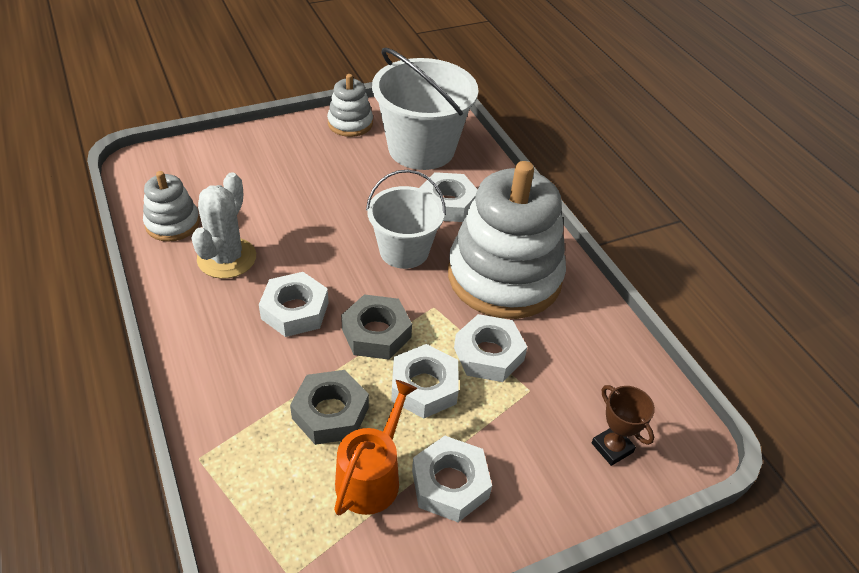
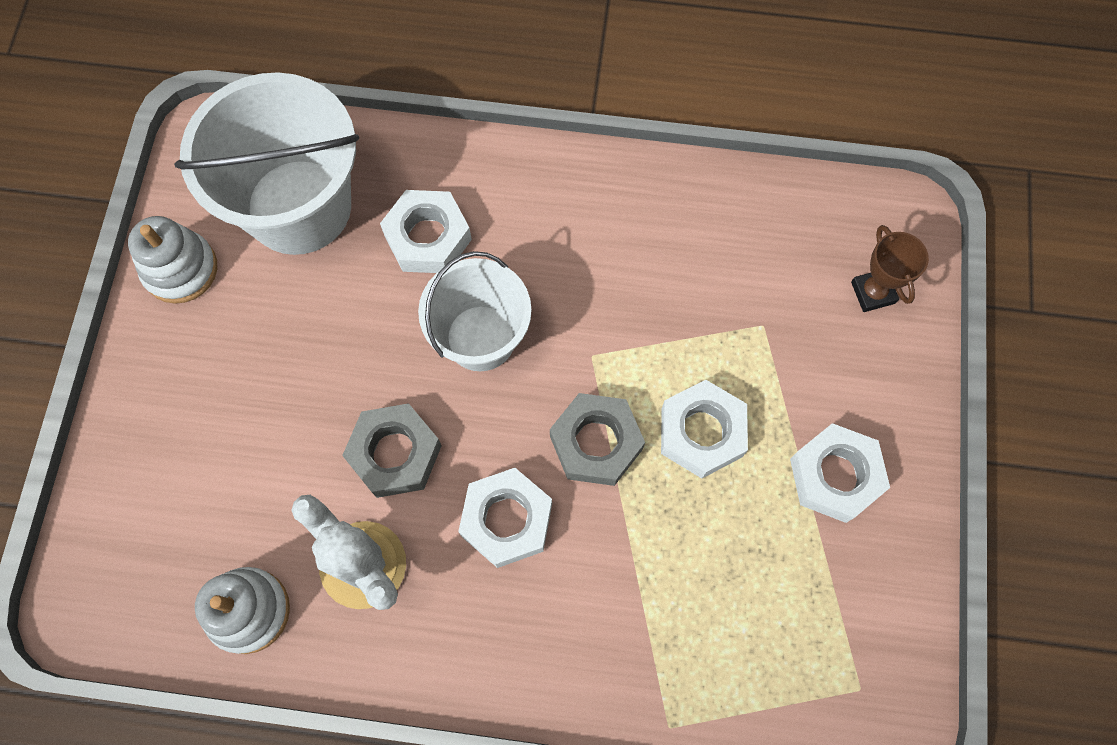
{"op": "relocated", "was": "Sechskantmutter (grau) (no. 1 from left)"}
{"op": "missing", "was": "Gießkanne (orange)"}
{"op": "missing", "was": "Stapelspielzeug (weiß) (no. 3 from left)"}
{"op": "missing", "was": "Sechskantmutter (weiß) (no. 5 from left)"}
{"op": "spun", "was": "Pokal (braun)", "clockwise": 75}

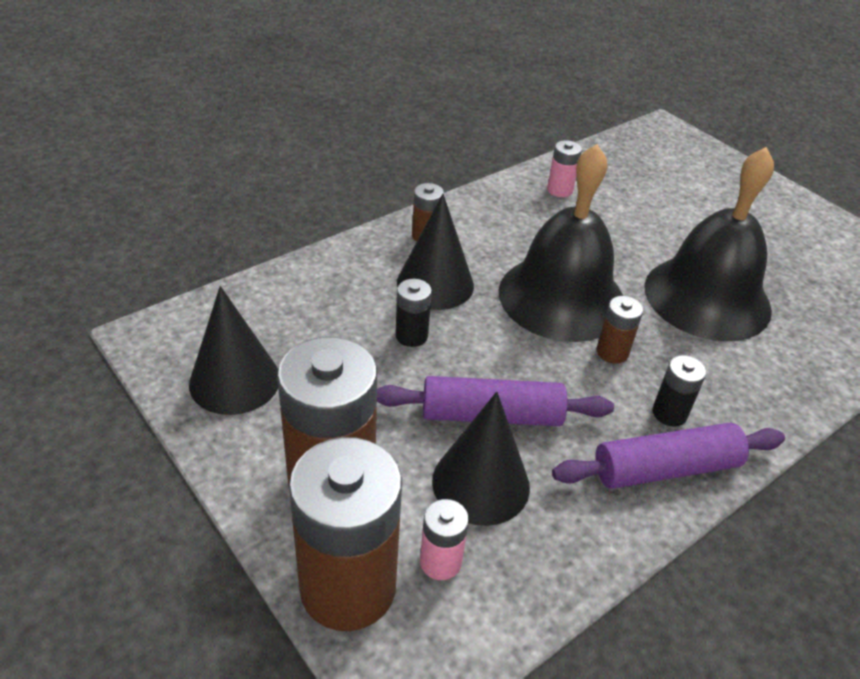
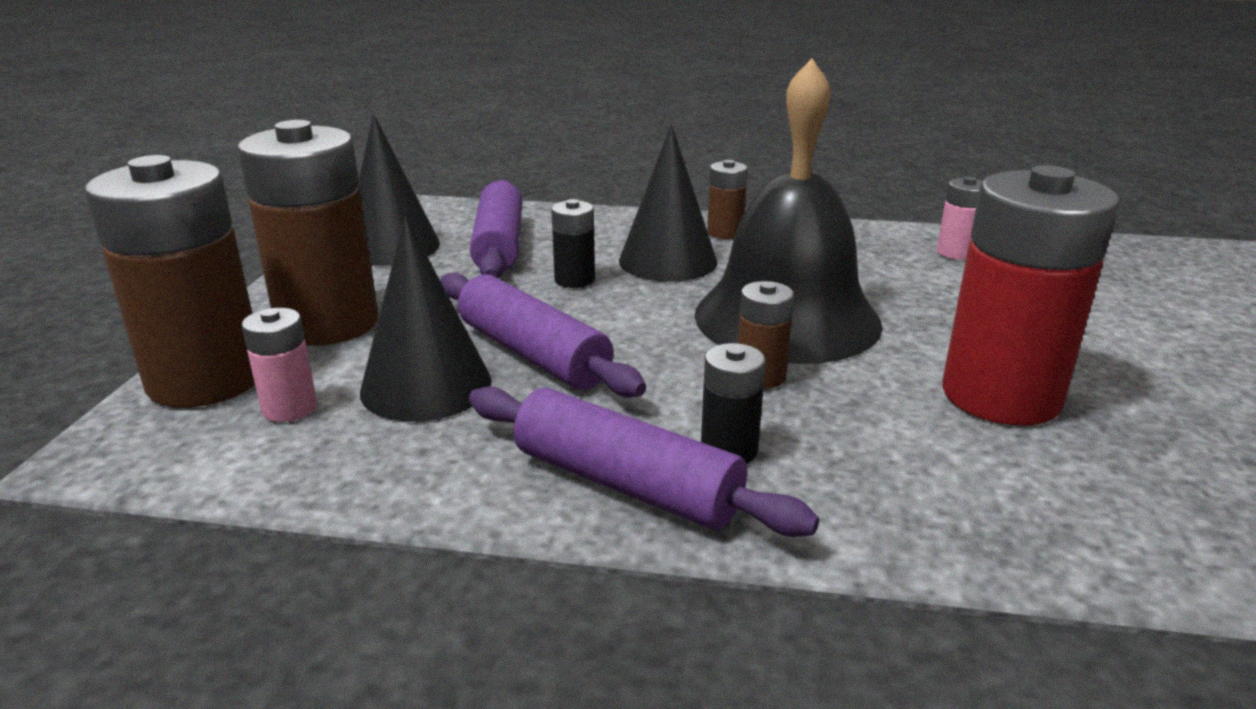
{"op": "exchanged", "was": "Glocke (schwarz) (no. 2 from left)", "now": "Batterie (rot)"}
{"op": "appeared", "now": "Nudelholz (lila) (no. 1 from left)"}

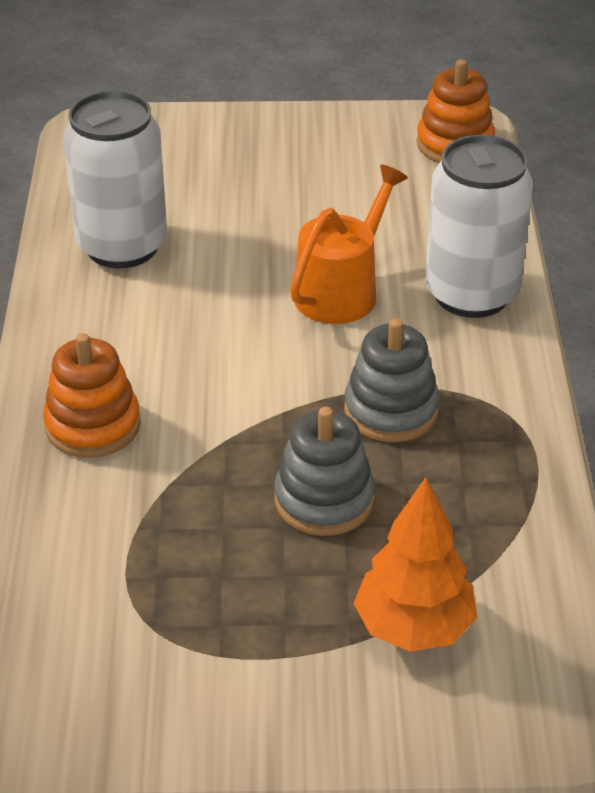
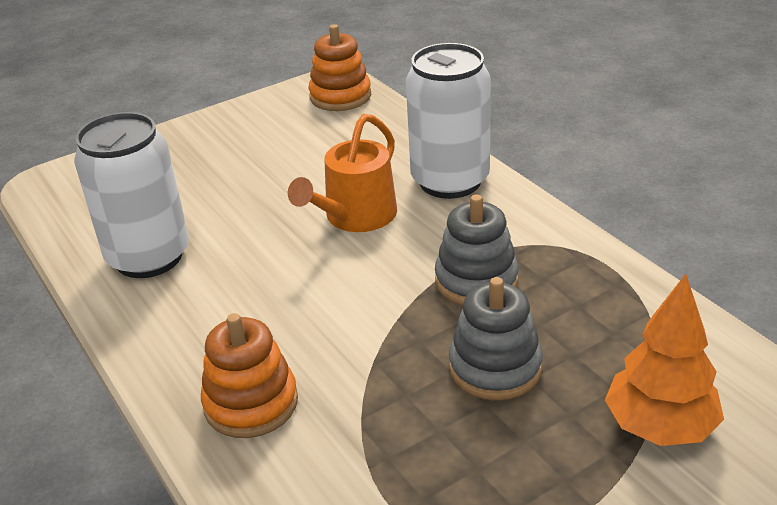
{"op": "spun", "was": "Gießkanne (orange)", "clockwise": -150}

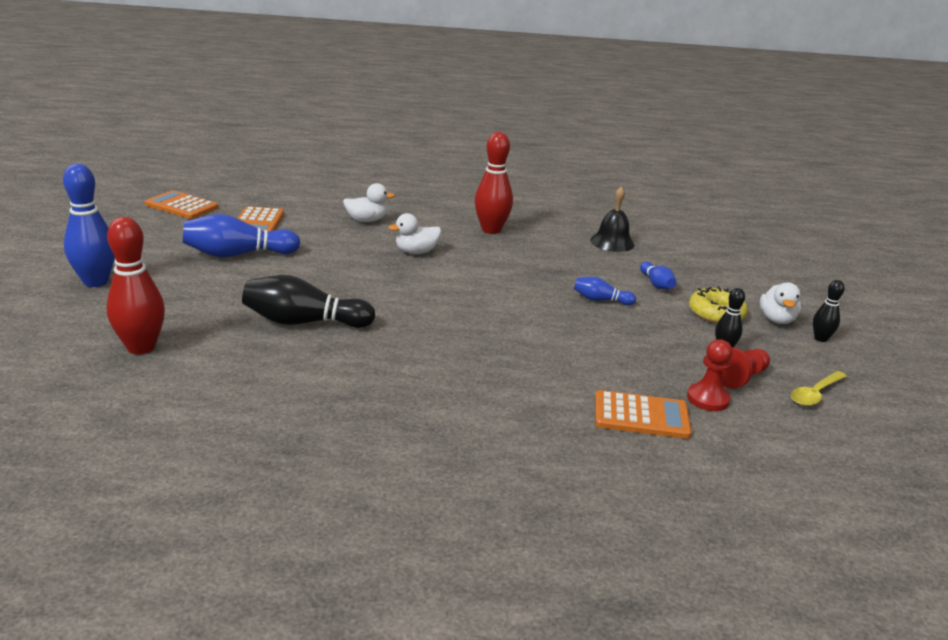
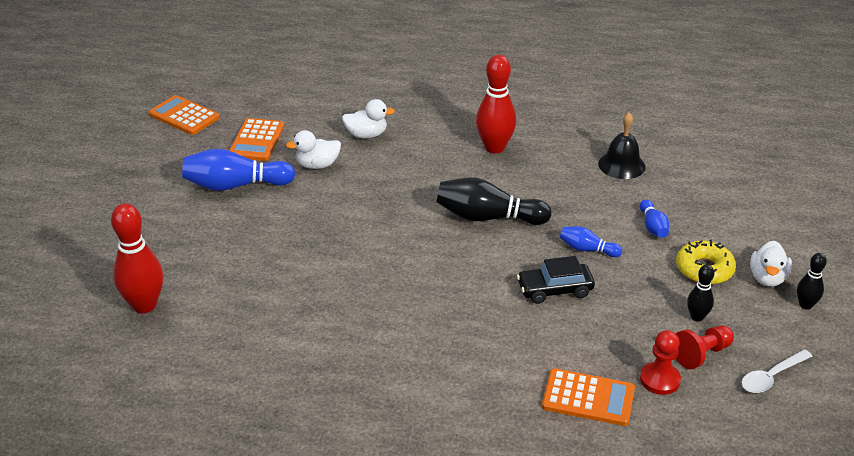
{"op": "missing", "was": "Bowlingkegel (blau) (no. 1 from left)"}
{"op": "relocated", "was": "Bowlingkegel (schwarz) (no. 1 from left)"}
{"op": "relocated", "was": "Ente (weiß) (no. 2 from left in the first image)", "now": "Ente (weiß) (no. 1 from left)"}
{"op": "colour", "was": "Löffel (gelb)", "now": "Löffel (weiß)"}
{"op": "appeared", "now": "Auto (schwarz)"}

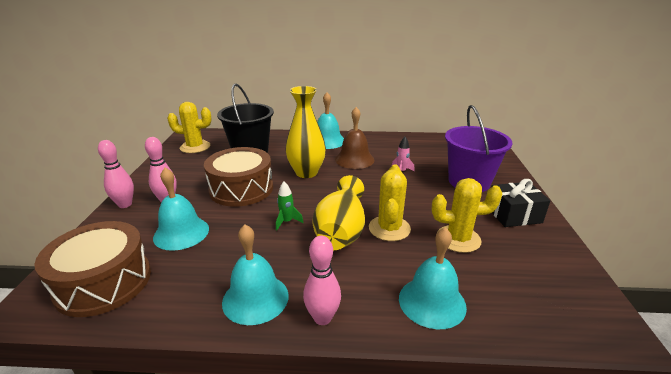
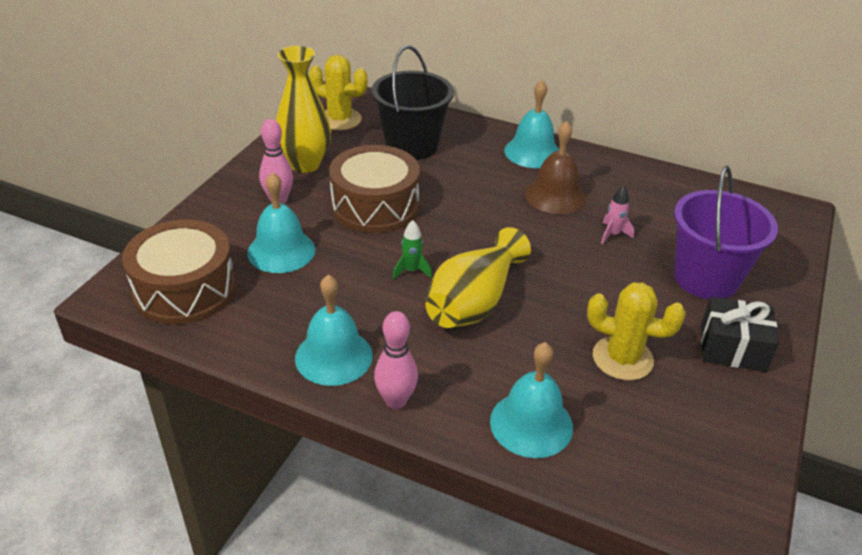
{"op": "missing", "was": "Bowlingkegel (rosa) (no. 1 from left)"}
{"op": "relocated", "was": "Vase (gelb) (no. 1 from left)"}
{"op": "missing", "was": "Kaktus (gelb) (no. 2 from left)"}

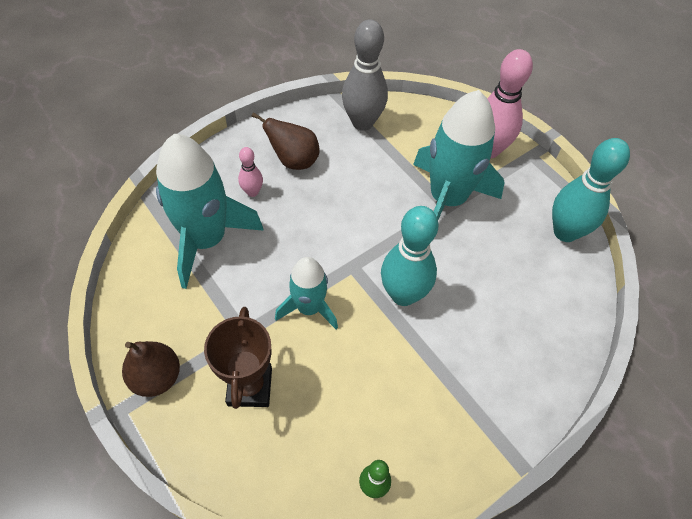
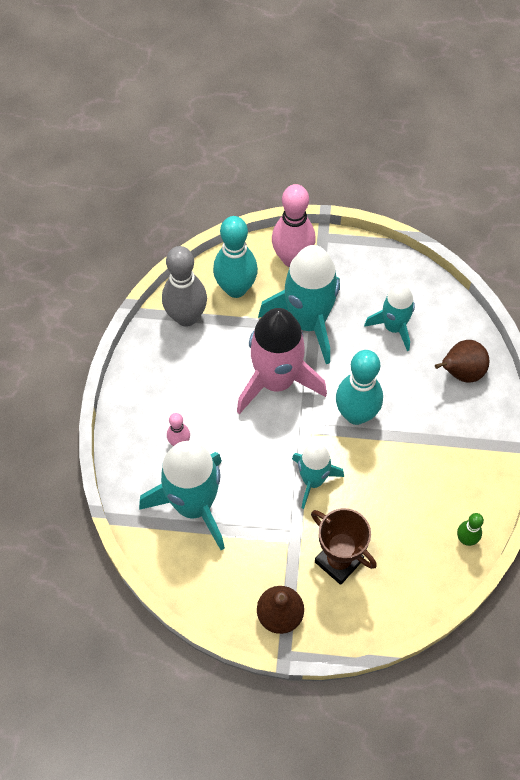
{"op": "relocated", "was": "Birne (braun) (no. 2 from left)"}
{"op": "relocated", "was": "Bowlingkegel (türkis) (no. 2 from left in the first image)", "now": "Bowlingkegel (türkis) (no. 1 from left)"}
{"op": "appeared", "now": "Rakete (rosa)"}
{"op": "appeared", "now": "Rakete (türkis) (no. 4 from left)"}

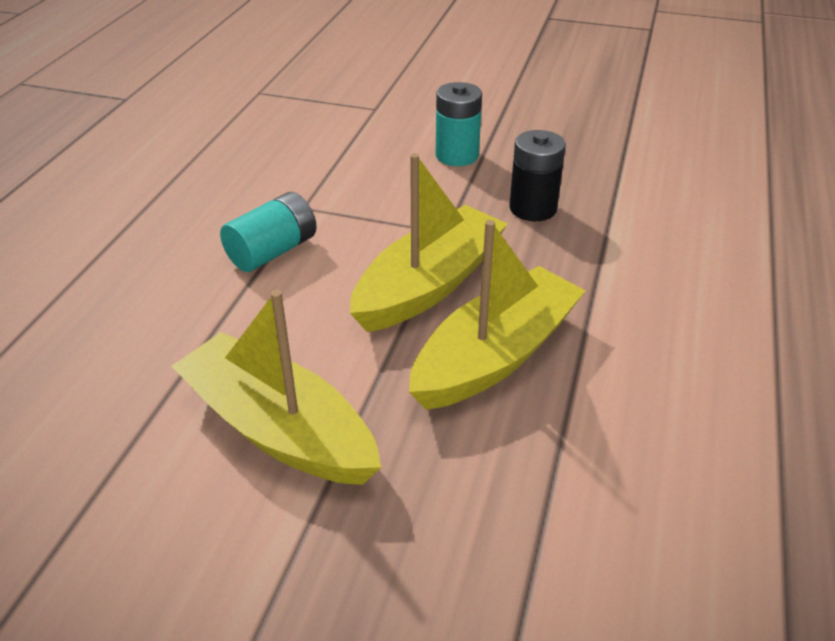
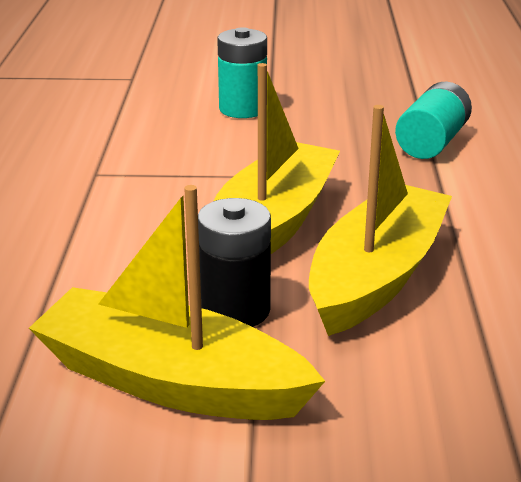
{"op": "relocated", "was": "Batterie (türkis) (no. 1 from left in the first image)", "now": "Batterie (türkis) (no. 2 from left)"}
{"op": "relocated", "was": "Batterie (schwarz)"}

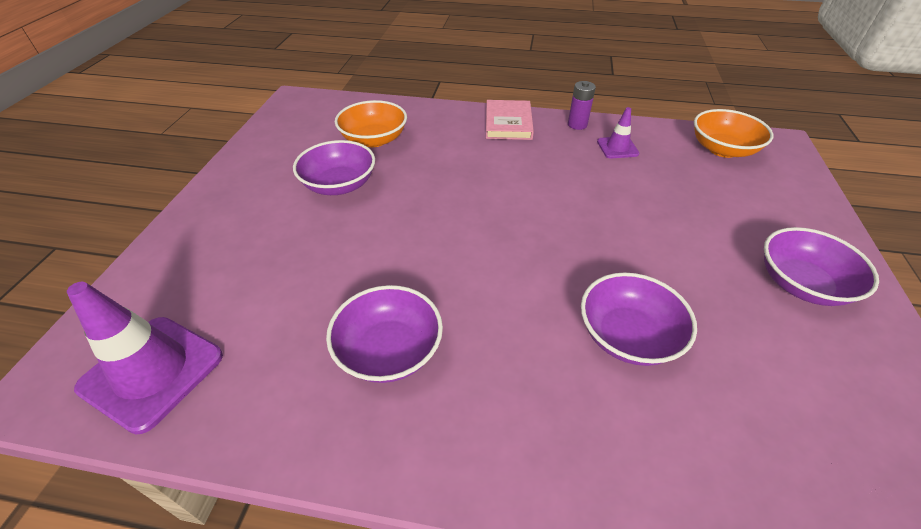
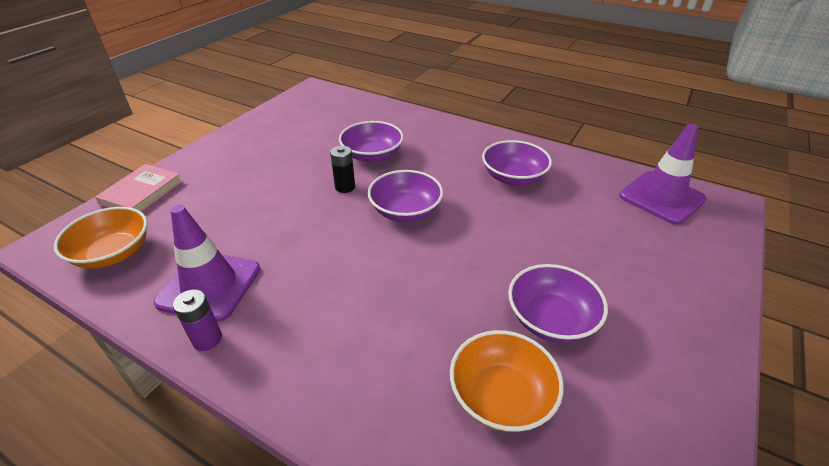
{"op": "relocated", "was": "Buch (rosa)"}
{"op": "size", "was": "Leitkegel (lila) (no. 2 from left in the first image)", "ratio": 1.89}
{"op": "relocated", "was": "Schüssel (lila) (no. 4 from left in the first image)", "now": "Schüssel (lila) (no. 2 from left)"}
{"op": "appeared", "now": "Batterie (schwarz)"}

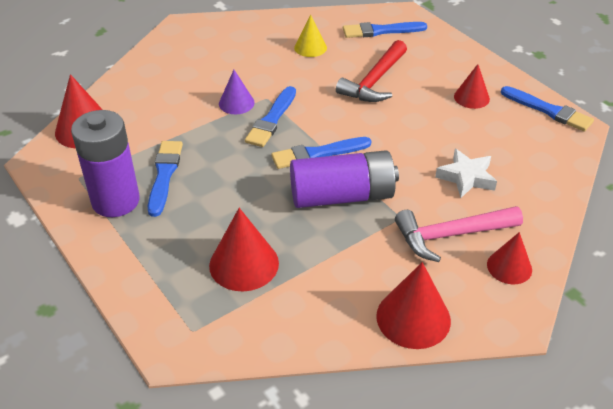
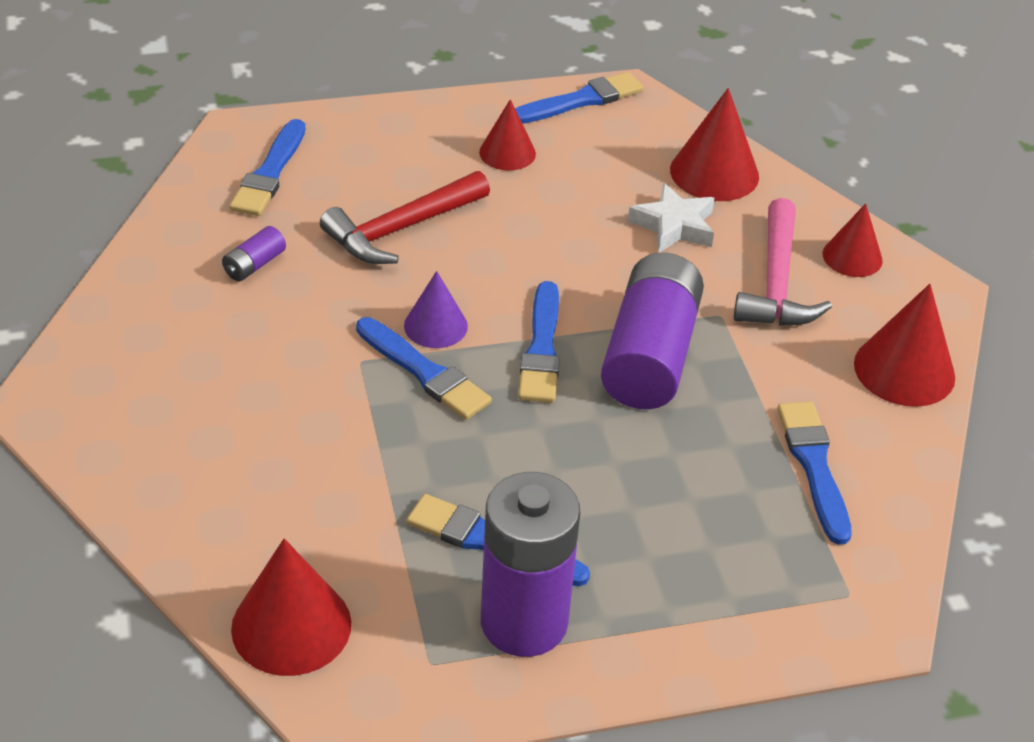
{"op": "relocated", "was": "Kegel (rot) (no. 2 from left in the first image)", "now": "Kegel (rot) (no. 3 from left)"}
{"op": "relocated", "was": "Kegel (lila)"}
{"op": "exchanged", "was": "Kegel (gelb)", "now": "Batterie (lila) (no. 1 from left)"}
{"op": "spun", "was": "Hammer (rot)", "clockwise": 90}
{"op": "appeared", "now": "Pinsel (blau) (no. 6 from left)"}

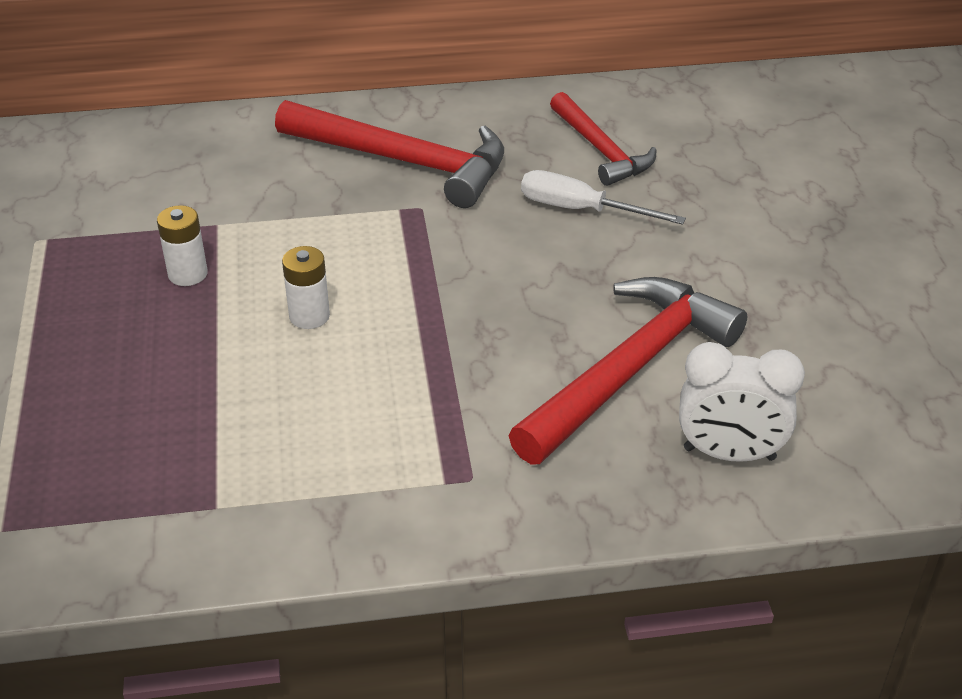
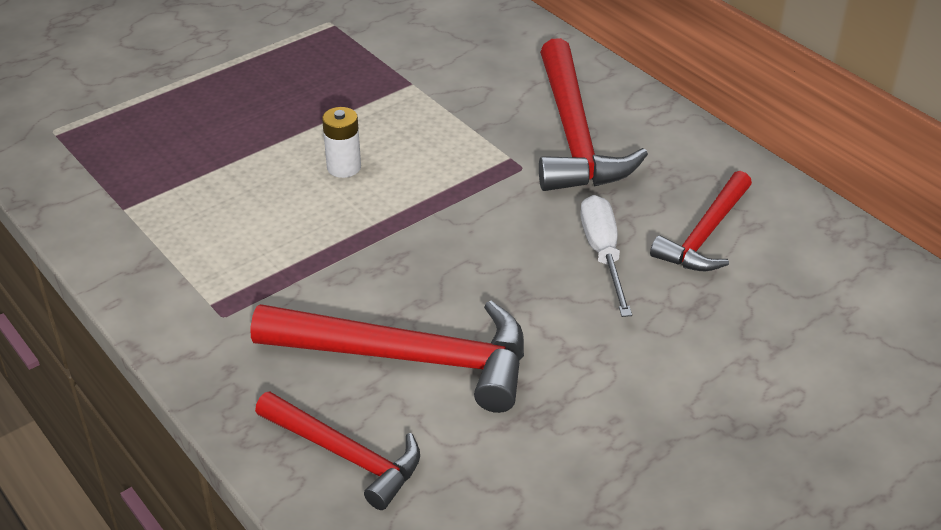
{"op": "missing", "was": "Batterie (weiß) (no. 1 from left)"}
{"op": "exchanged", "was": "Wecker (weiß)", "now": "Hammer (rot) (no. 1 from left)"}

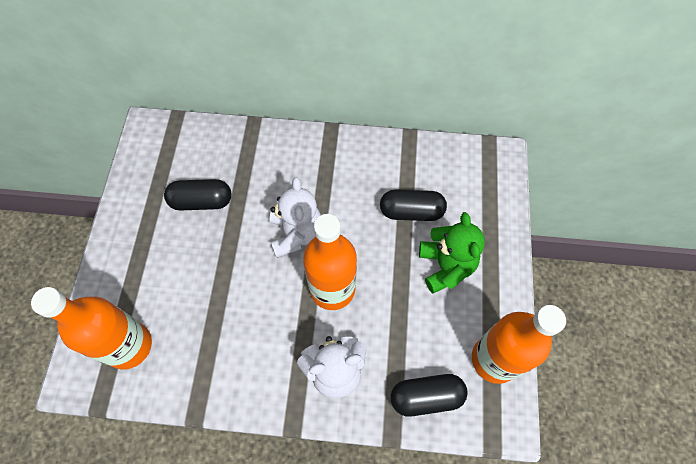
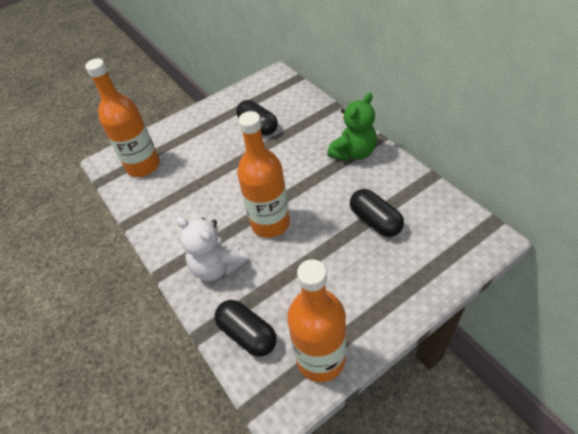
{"op": "missing", "was": "Teddybär (weiß) (no. 1 from left)"}
{"op": "relocated", "was": "Teddybär (grün)"}

